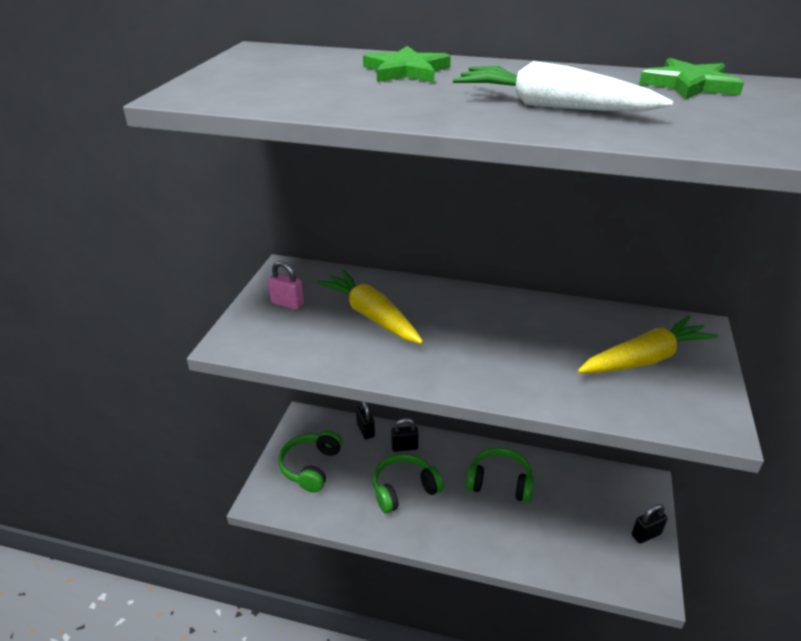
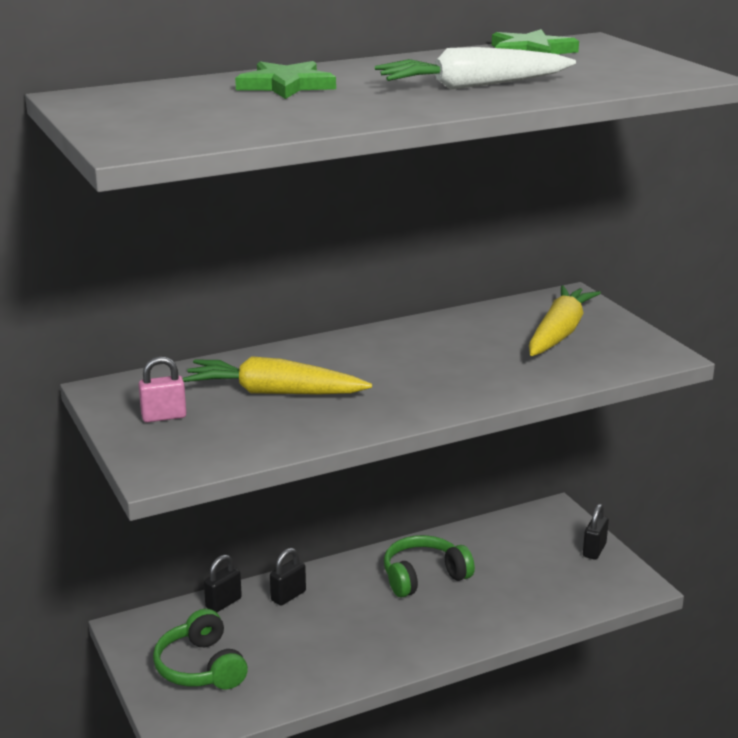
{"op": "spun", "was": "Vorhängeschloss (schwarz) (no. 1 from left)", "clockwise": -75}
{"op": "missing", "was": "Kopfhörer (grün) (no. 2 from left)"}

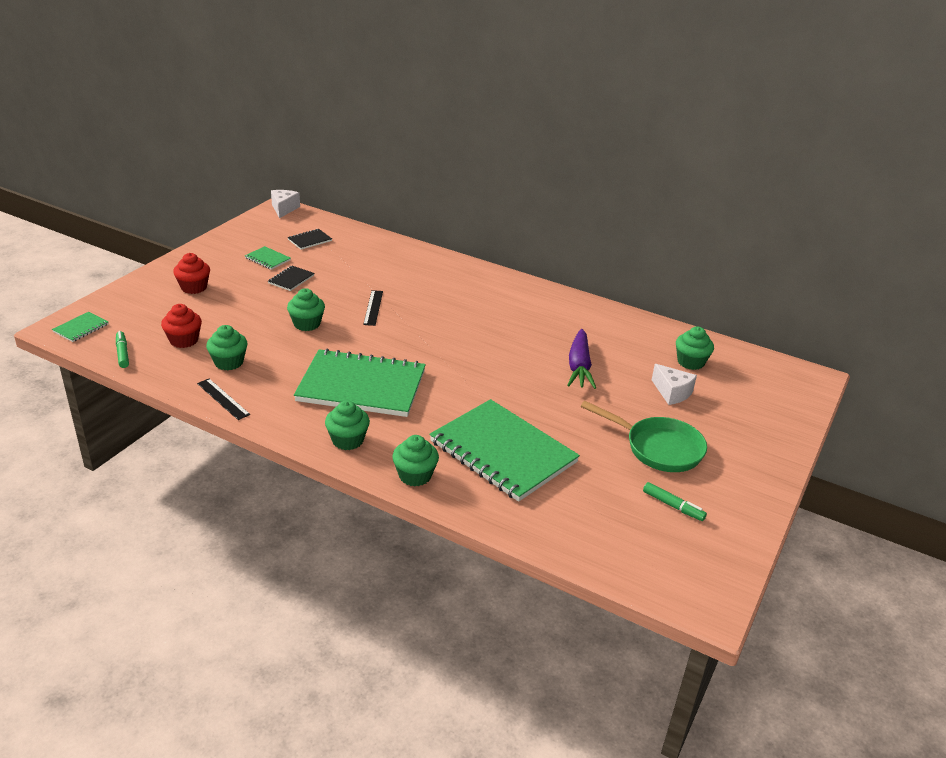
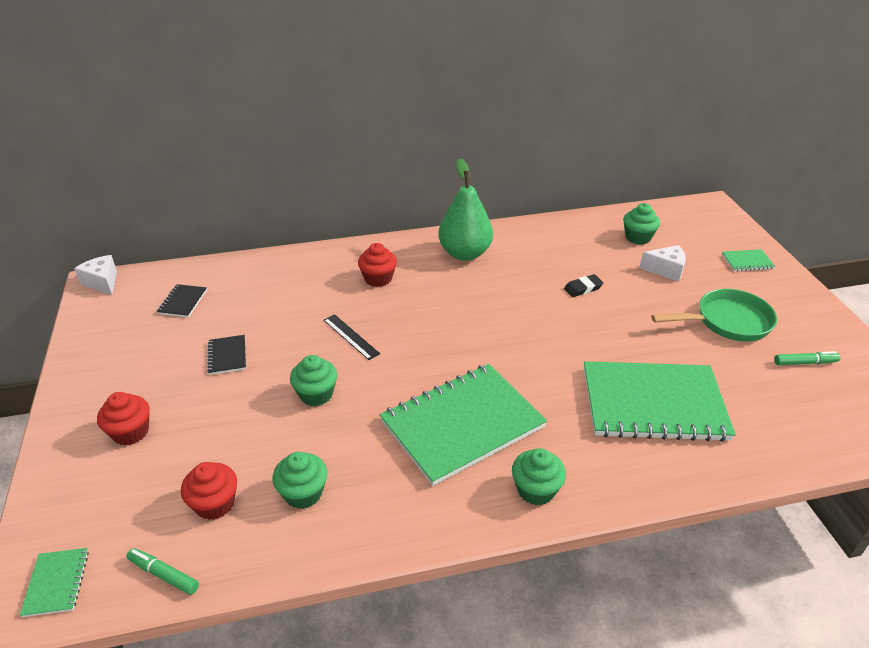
{"op": "missing", "was": "Lineal (schwarz) (no. 1 from left)"}
{"op": "relocated", "was": "Notizbuch (grün) (no. 2 from left in the first image)", "now": "Notizbuch (grün) (no. 4 from left)"}
{"op": "missing", "was": "Muffin (grün) (no. 4 from left)"}
{"op": "exchanged", "was": "Karotte (lila)", "now": "Radiergummi (schwarz)"}
{"op": "appeared", "now": "Muffin (rot) (no. 3 from left)"}
{"op": "appeared", "now": "Birne (grün)"}

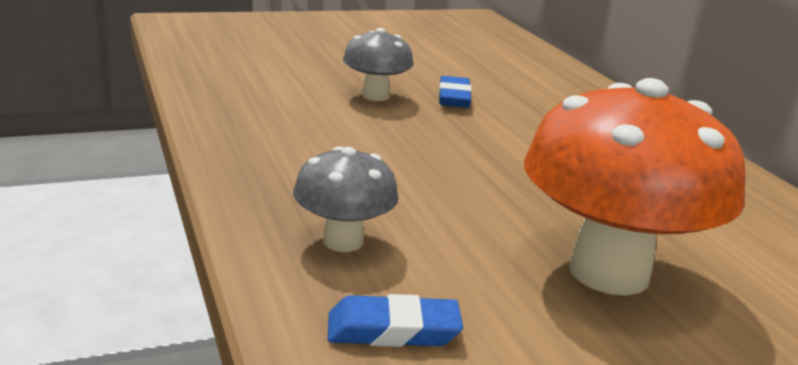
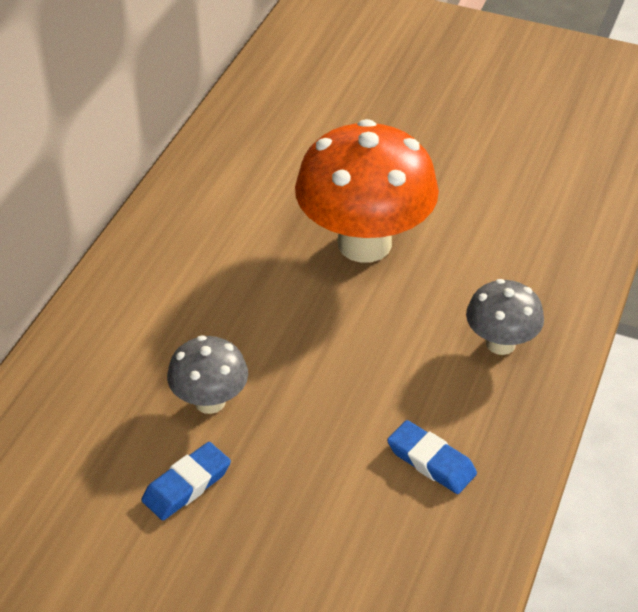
{"op": "relocated", "was": "Radiergummi (blau) (no. 1 from left in the first image)", "now": "Radiergummi (blau) (no. 2 from left)"}
{"op": "relocated", "was": "Pilz (grau) (no. 2 from left in the first image)", "now": "Pilz (grau) (no. 1 from left)"}

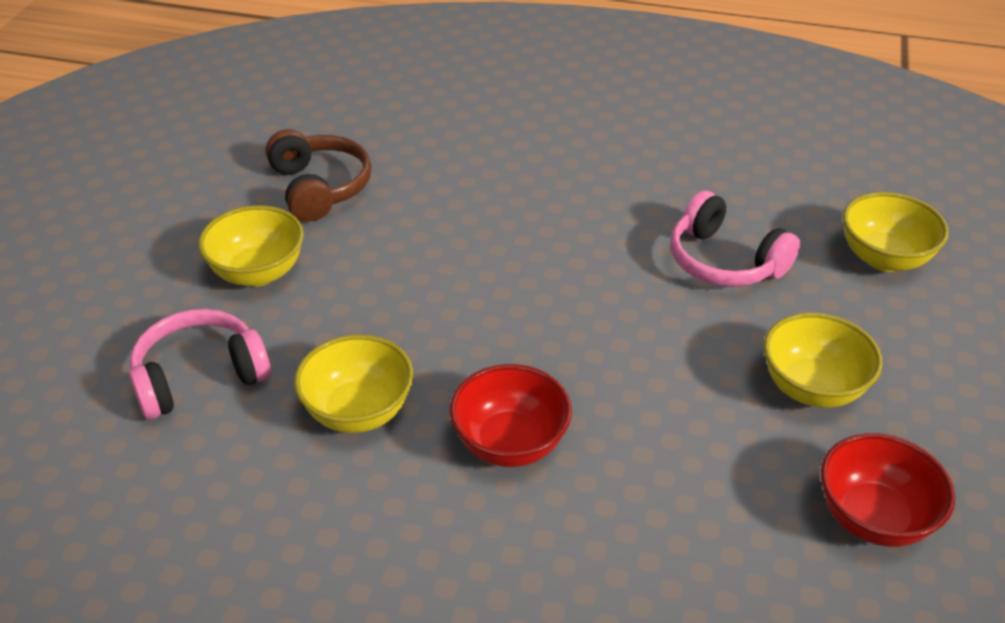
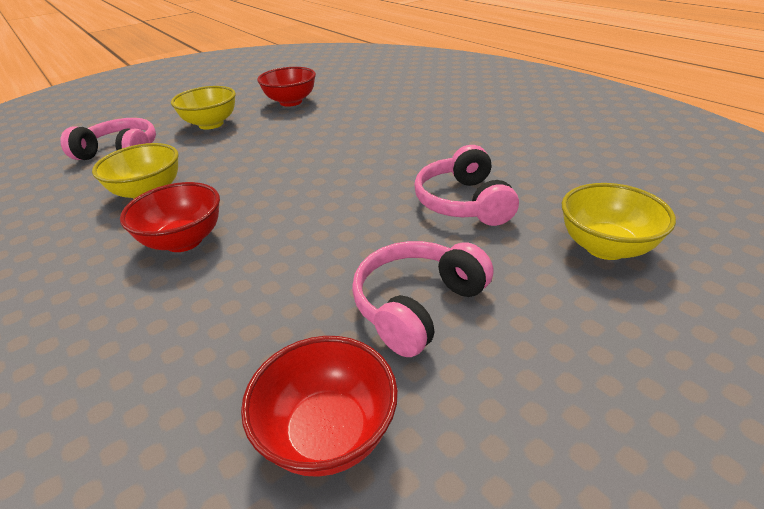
{"op": "exchanged", "was": "Kopfhörer (braun)", "now": "Schüssel (rot) (no. 2 from left)"}
{"op": "exchanged", "was": "Schüssel (gelb) (no. 3 from left)", "now": "Kopfhörer (rosa) (no. 2 from left)"}

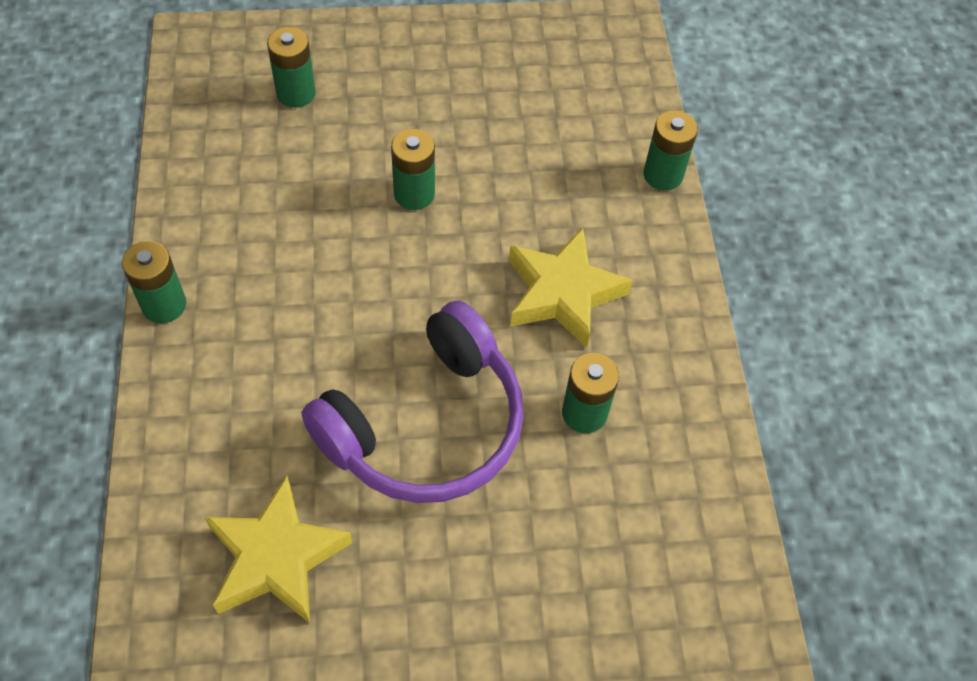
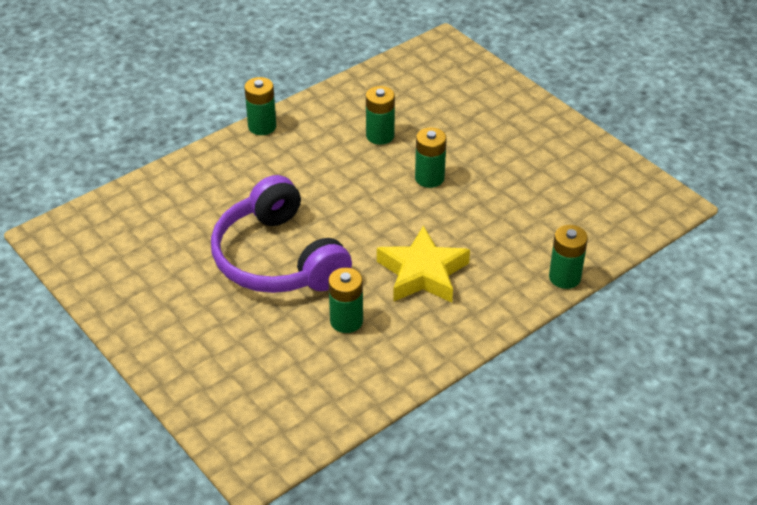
{"op": "missing", "was": "Stern (gelb) (no. 1 from left)"}
{"op": "relocated", "was": "Batterie (grün) (no. 2 from left in the first image)", "now": "Batterie (grün) (no. 3 from left)"}
{"op": "spun", "was": "Kopfhörer (lila)", "clockwise": 45}

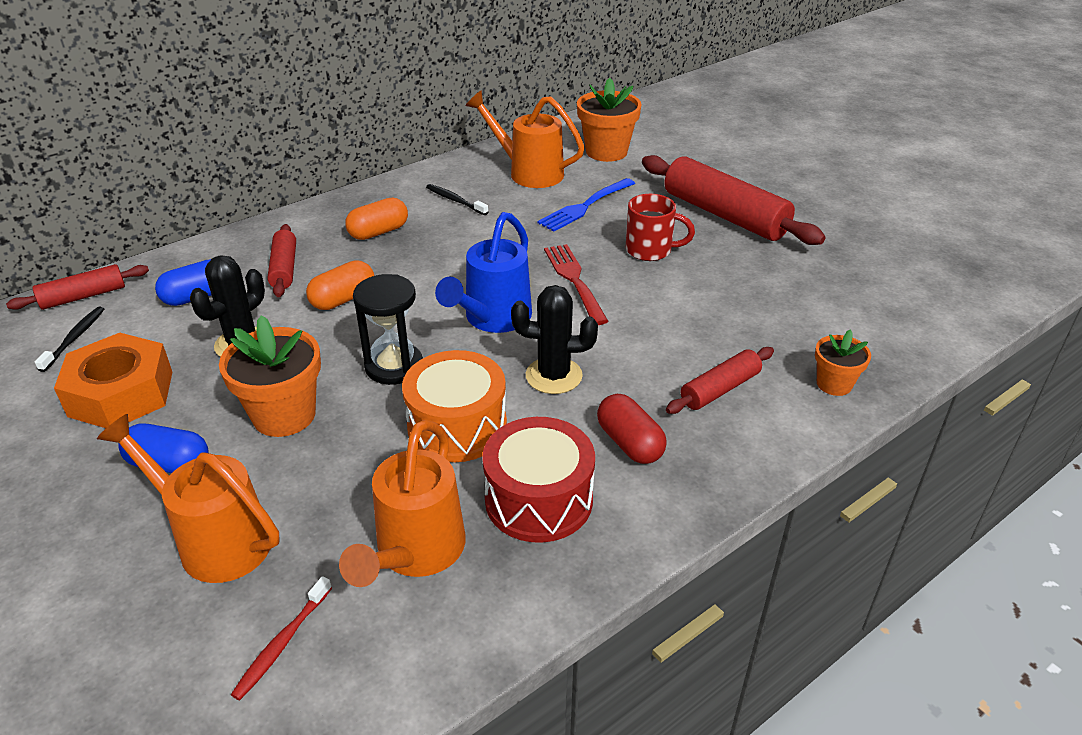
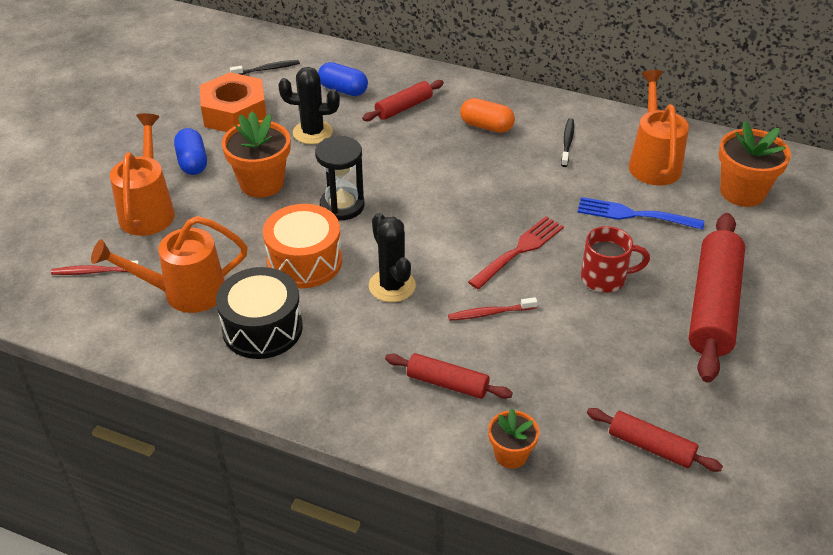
{"op": "relocated", "was": "Nudelholz (rot) (no. 1 from left in the first image)", "now": "Nudelholz (rot) (no. 3 from left)"}
{"op": "missing", "was": "Kapsel (orange) (no. 1 from left)"}
{"op": "missing", "was": "Gießkanne (blau)"}
{"op": "colour", "was": "Trommel (rot)", "now": "Trommel (schwarz)"}
{"op": "missing", "was": "Kapsel (rot)"}
{"op": "spun", "was": "Tasse (rot)", "clockwise": -75}
{"op": "appeared", "now": "Zahnbürste (rot) (no. 2 from left)"}

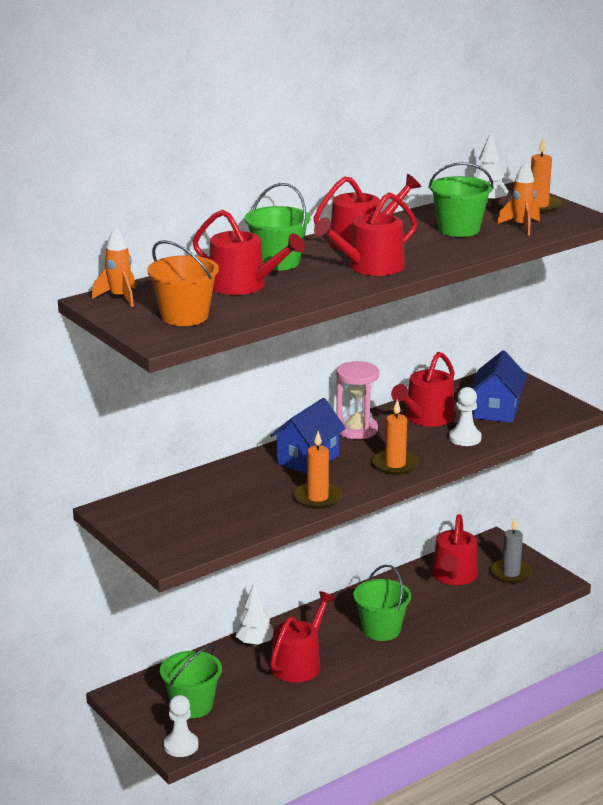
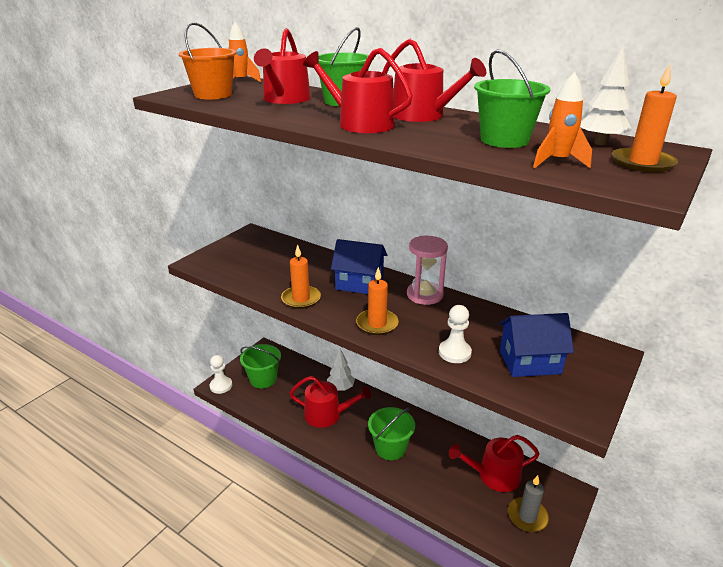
{"op": "missing", "was": "Gießkanne (rot) (no. 5 from left)"}

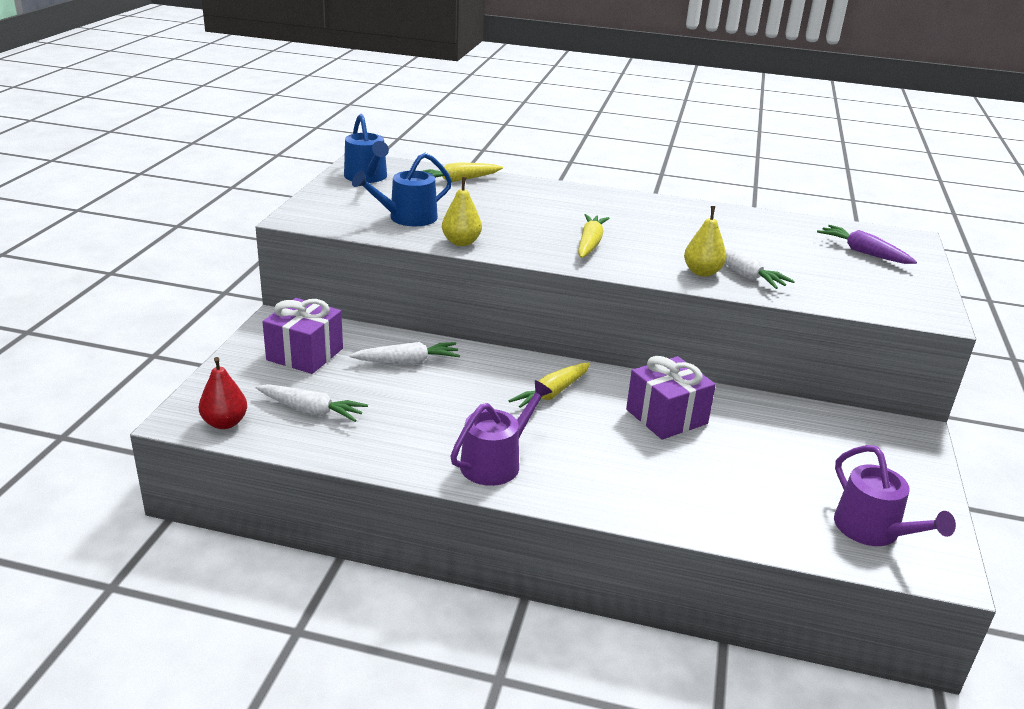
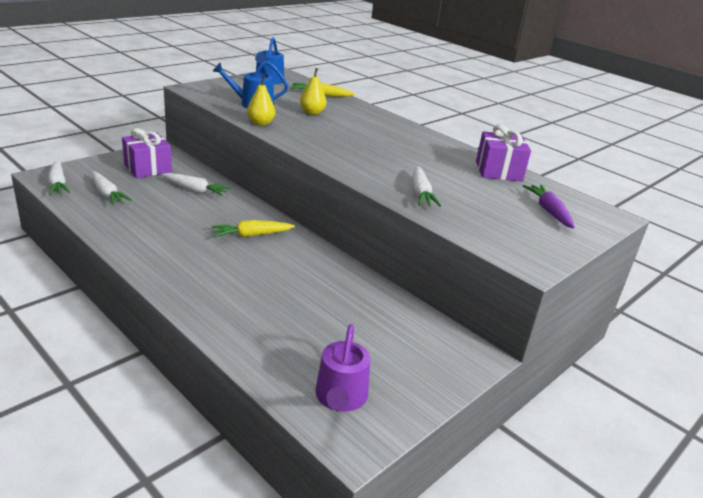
{"op": "exchanged", "was": "Birne (rot)", "now": "Karotte (weiß) (no. 1 from left)"}
{"op": "missing", "was": "Gießkanne (lila) (no. 1 from left)"}
{"op": "missing", "was": "Karotte (gelb) (no. 3 from left)"}
{"op": "relocated", "was": "Geschenk (lila) (no. 2 from left)"}
{"op": "relocated", "was": "Birne (gelb) (no. 2 from left)"}

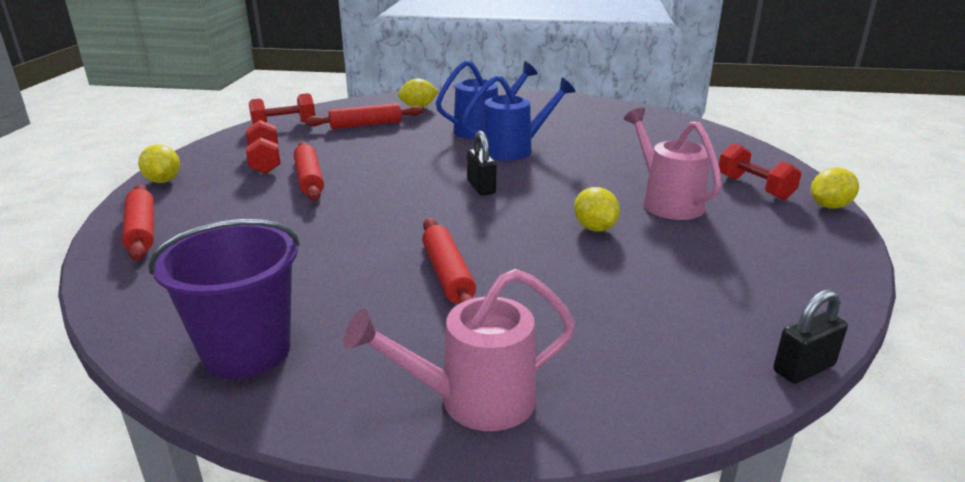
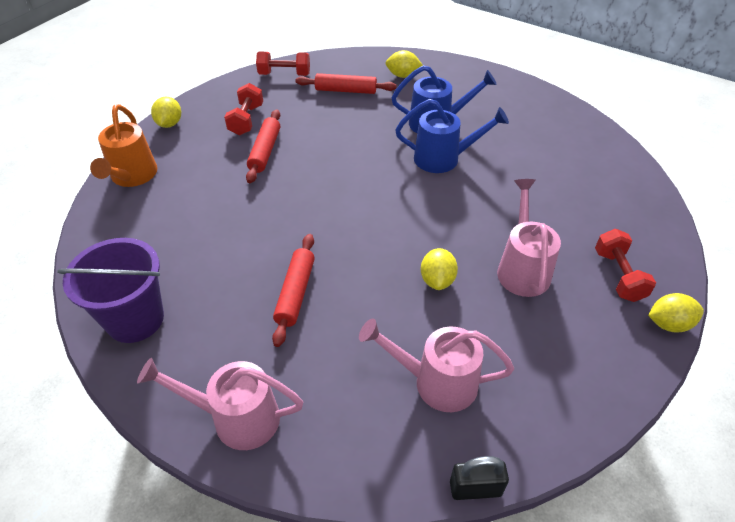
{"op": "exchanged", "was": "Nudelholz (rot) (no. 1 from left)", "now": "Gießkanne (orange)"}
{"op": "missing", "was": "Vorhängeschloss (schwarz) (no. 1 from left)"}
{"op": "appeared", "now": "Gießkanne (rosa) (no. 2 from left)"}

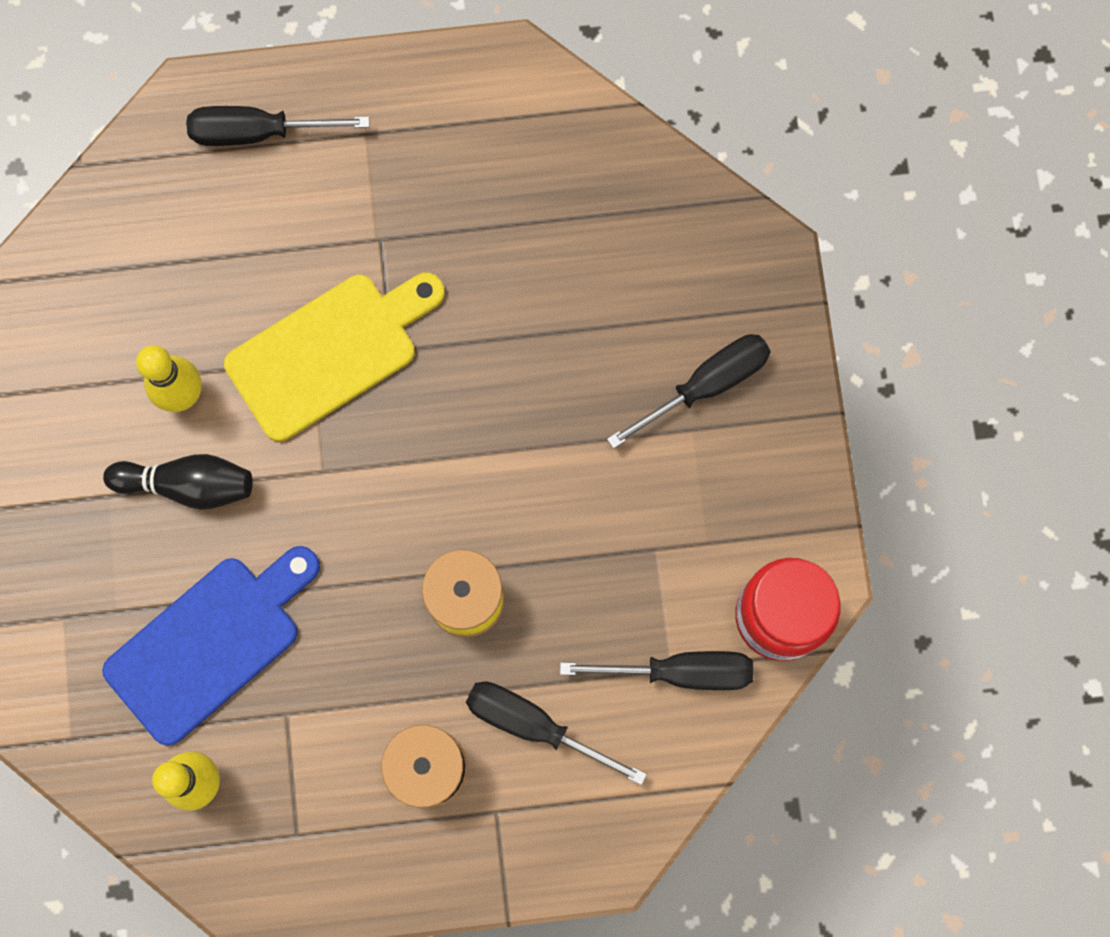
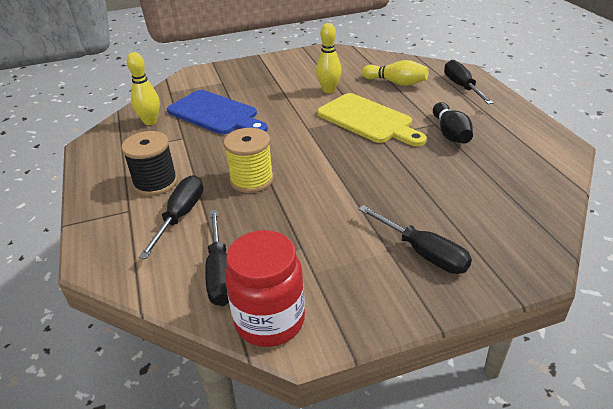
{"op": "relocated", "was": "Bowlingkegel (schwarz)"}
{"op": "appeared", "now": "Bowlingkegel (gelb) (no. 3 from left)"}

